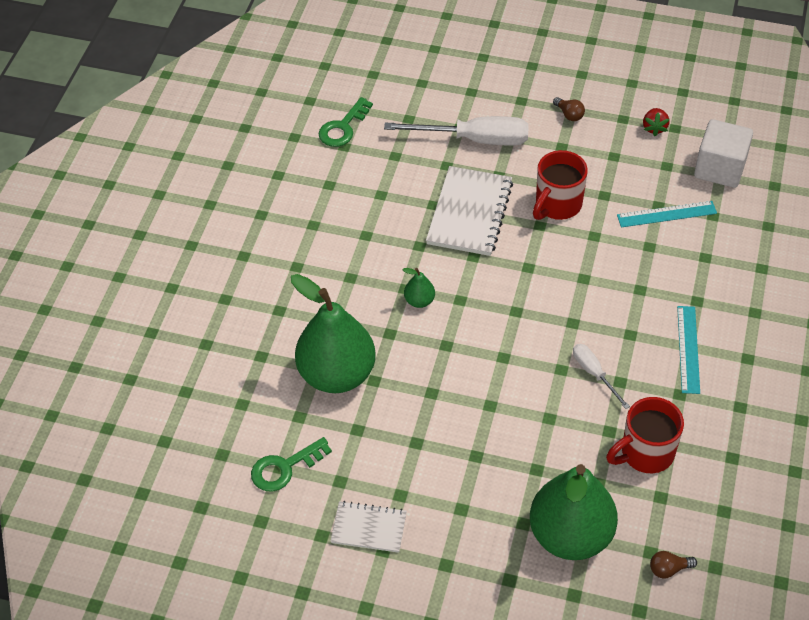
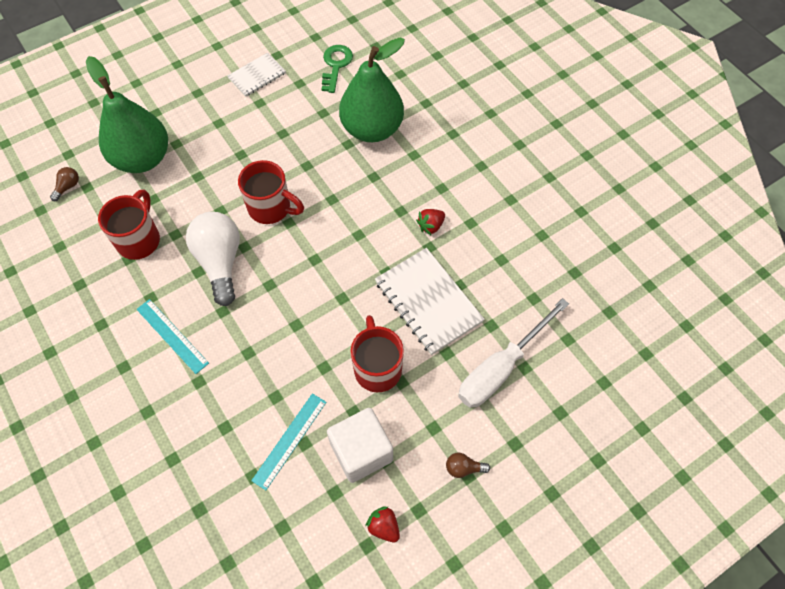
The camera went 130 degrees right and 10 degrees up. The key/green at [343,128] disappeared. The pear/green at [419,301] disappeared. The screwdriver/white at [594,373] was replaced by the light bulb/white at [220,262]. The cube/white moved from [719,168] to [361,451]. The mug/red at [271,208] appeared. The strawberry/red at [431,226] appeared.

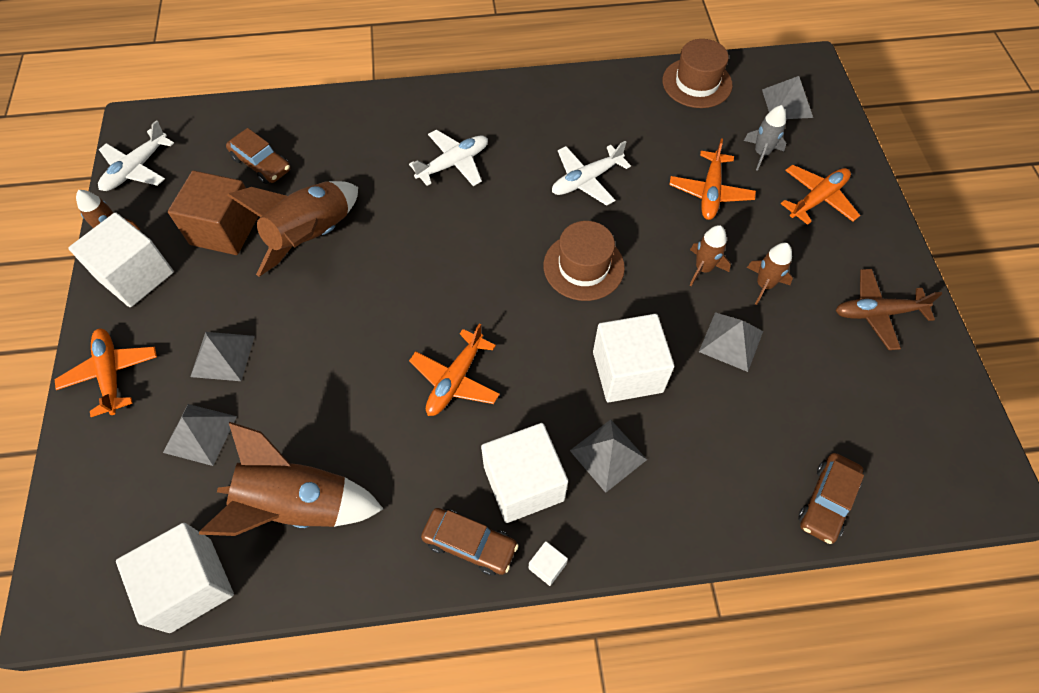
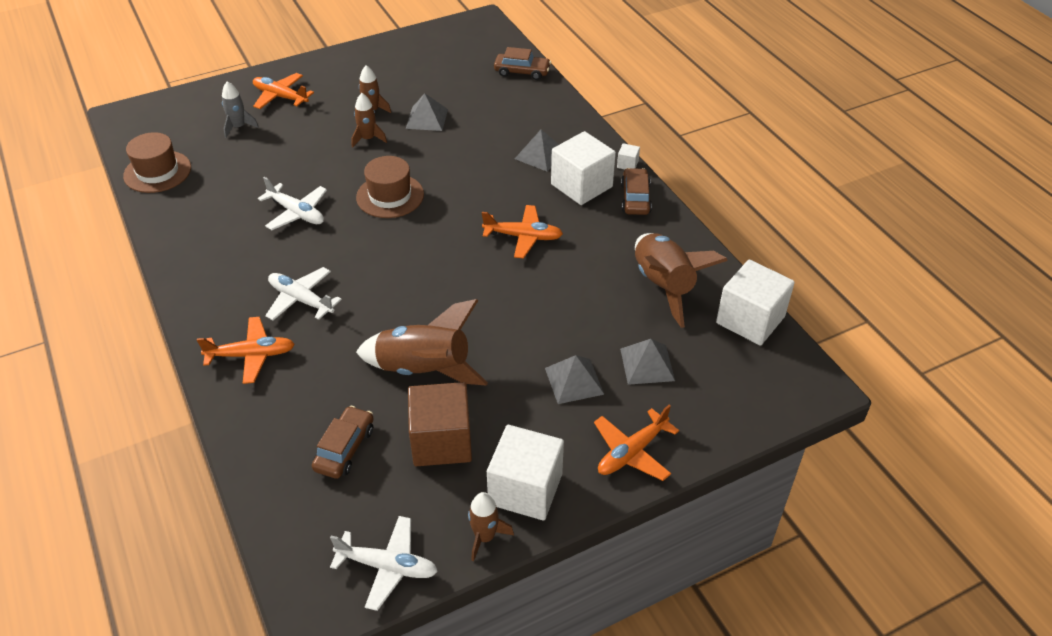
The camera went 110 degrees left and 15 degrees down. The cube/white at [627,372] disappeared. The plane/orange moved from [710,192] to [251,355]. The pyramid/grey at [787,103] disappeared. The plane/brown at [877,313] disappeared.

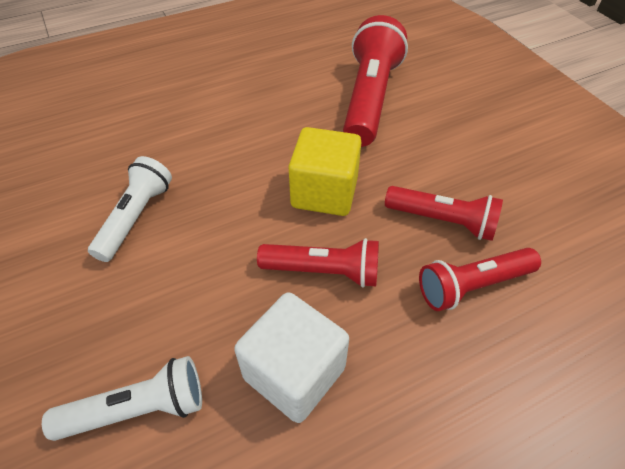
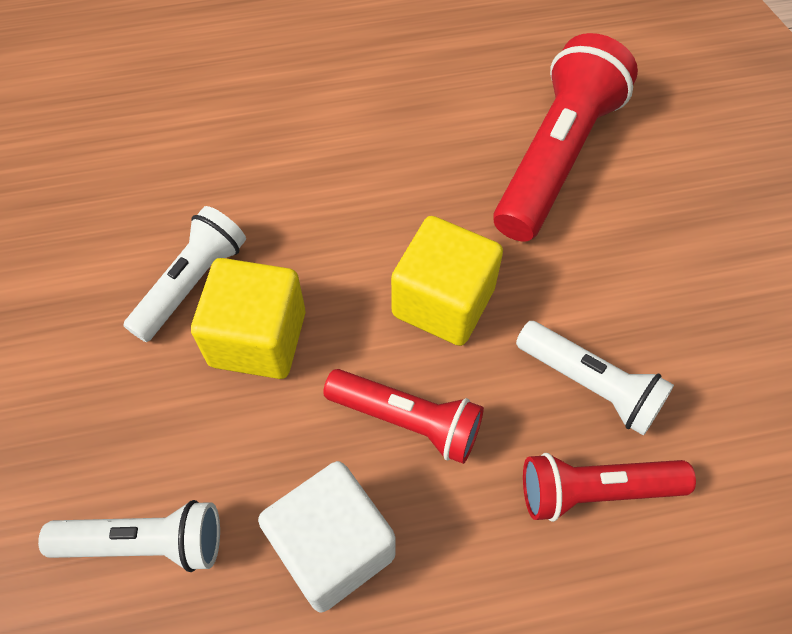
The camera went 15 degrees right and 10 degrees up. The flashlight/red at [443,221] became the flashlight/white at [591,384]. The cube/yellow at [258,338] appeared.

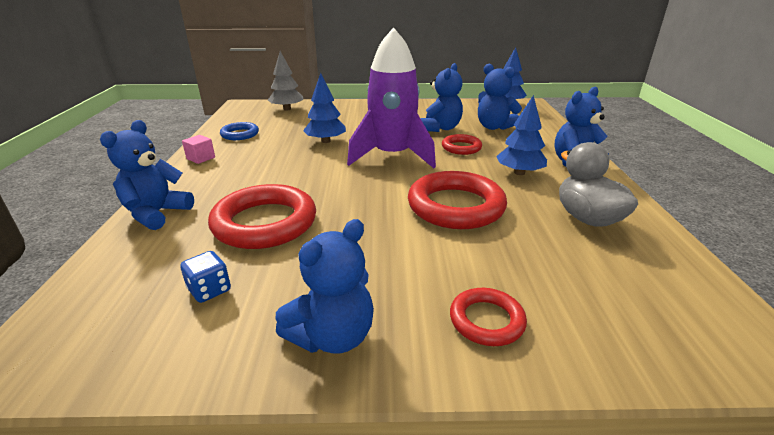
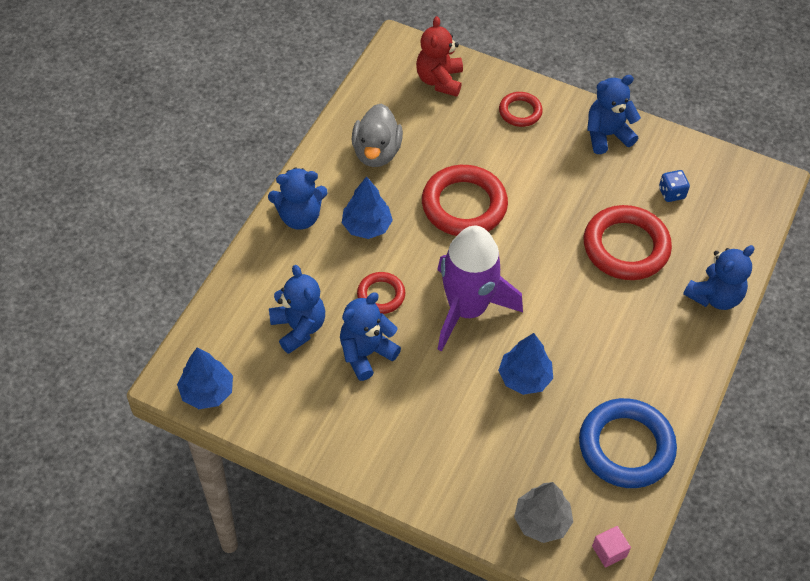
The camera went 155 degrees left and 25 degrees up. The cube/pink moved from [201,158] to [609,551]. The ring/blue at [240,134] changed to 1.87 times the size. The teddy bear/red at [439,80] appeared.

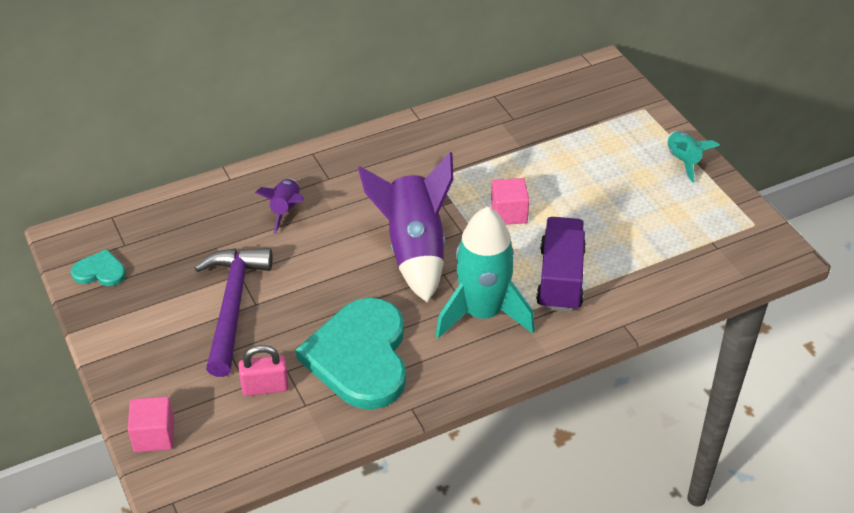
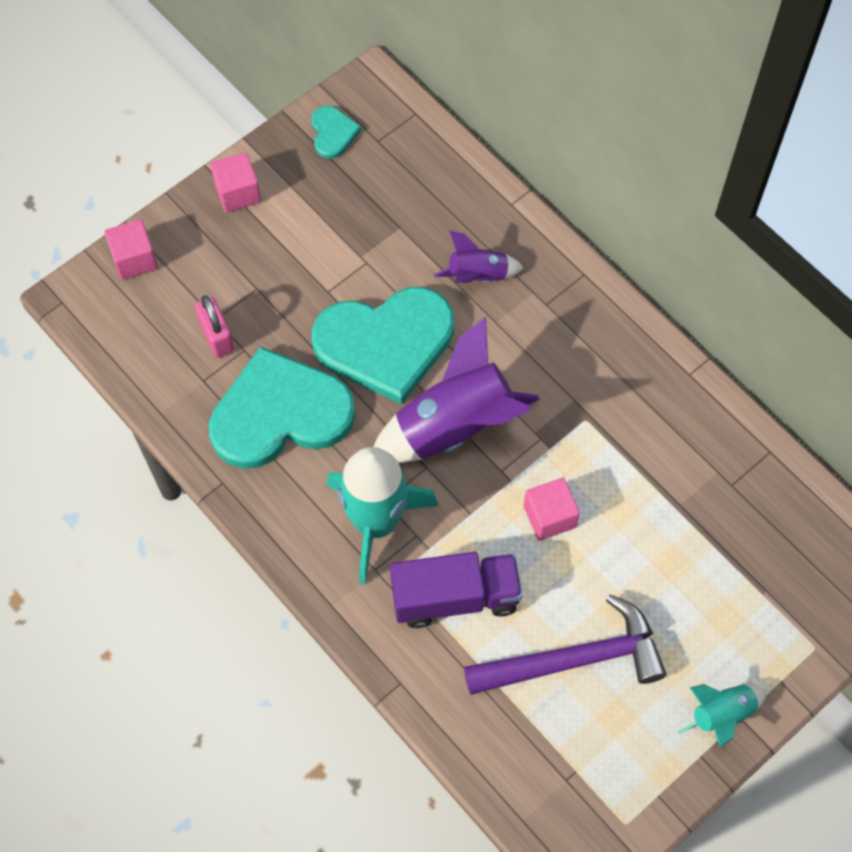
The camera went 75 degrees right and 20 degrees up. The hammer/purple moved from [232,306] to [575,659]. The cube/pink at [237,193] appeared. The heart/turquoise at [385,343] appeared.

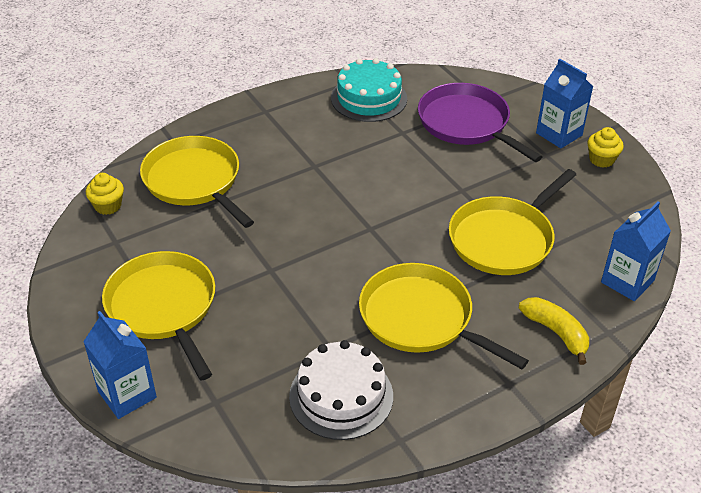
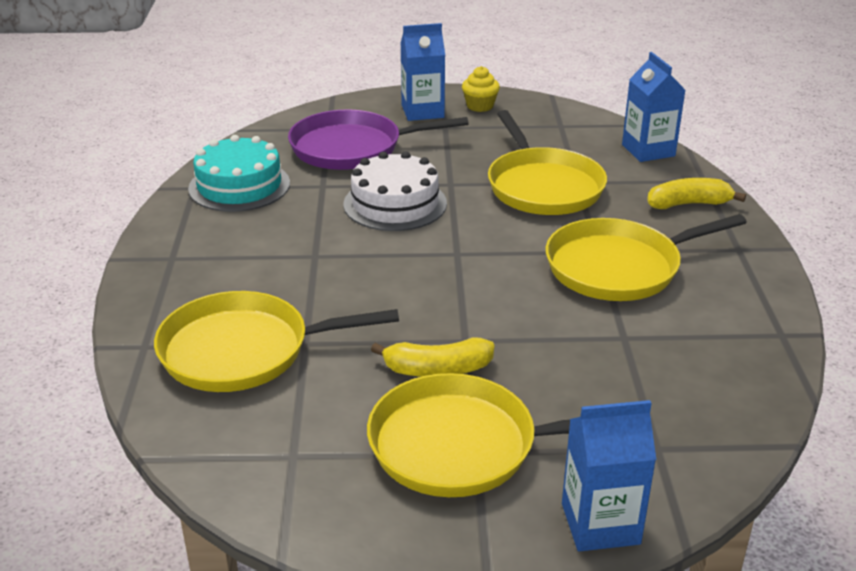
The camera went 60 degrees left and 10 degrees down. The cupcake/yellow at [108,206] disappeared. The cake/white moved from [341,396] to [395,203]. The banana/yellow at [437,369] appeared.

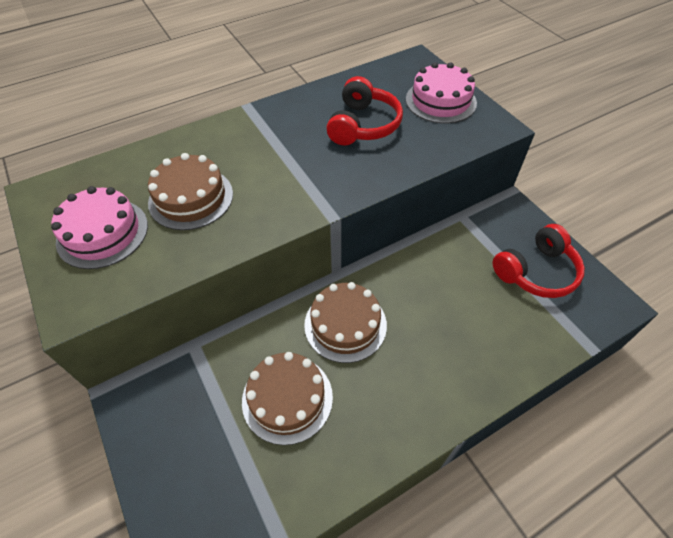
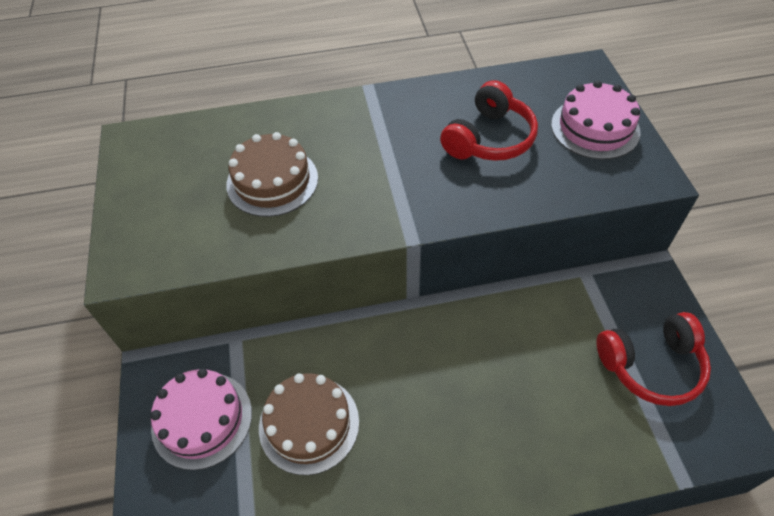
The camera went 20 degrees right and 0 degrees up. The cake/pink moved from [102,233] to [202,419]. The cake/brown at [345,324] disappeared.

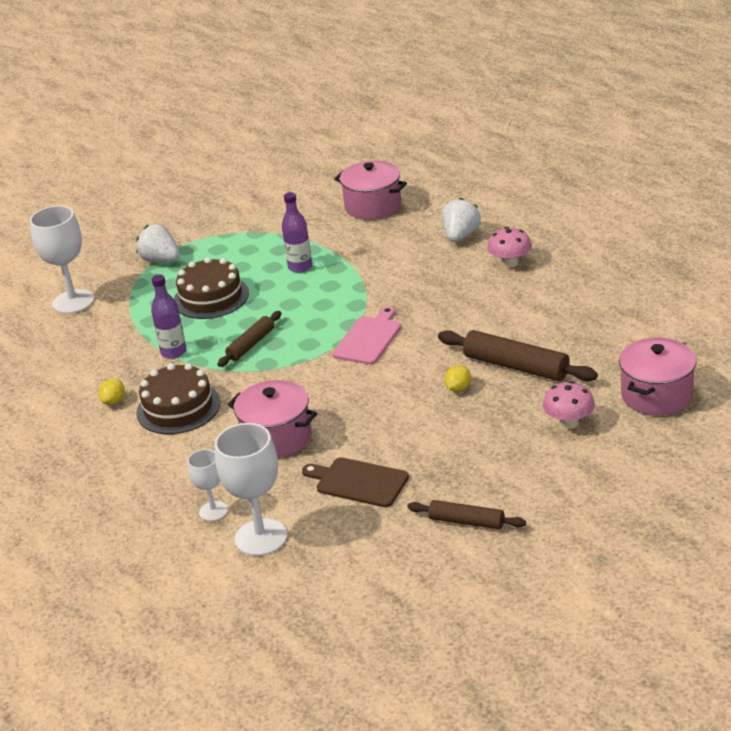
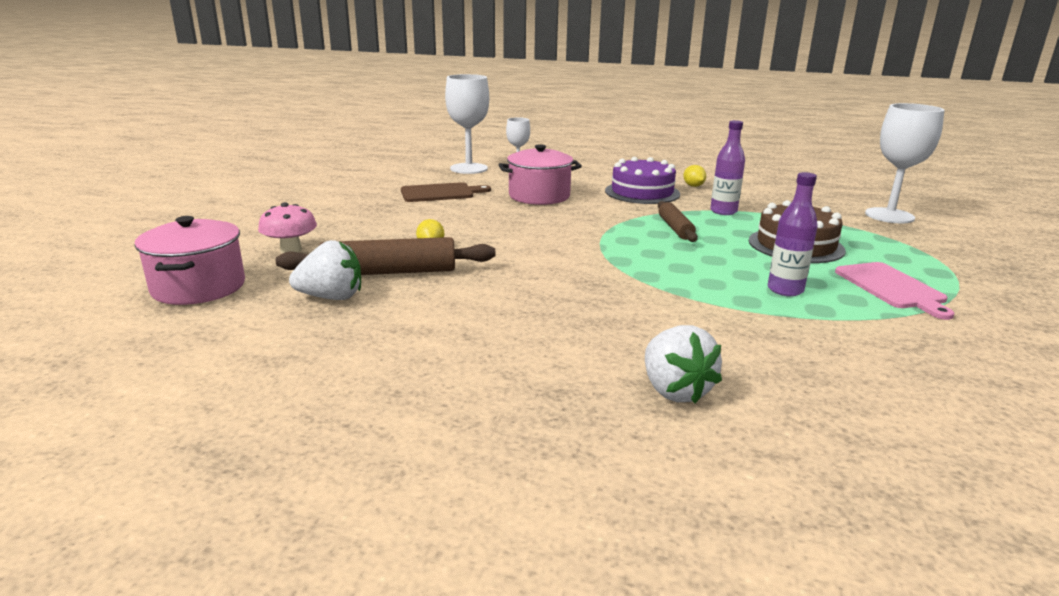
The camera went 135 degrees right and 10 degrees down. The cake/brown at [178,408] became the cake/purple at [642,192]. The strawberry/white moved from [161,260] to [331,297]. The cutting board/pink moved from [368,338] to [892,287]. The pot/pink at [373,206] disappeared. The rolling pin/brown at [466,521] disappeared. The mushroom/pink at [510,263] disappeared.

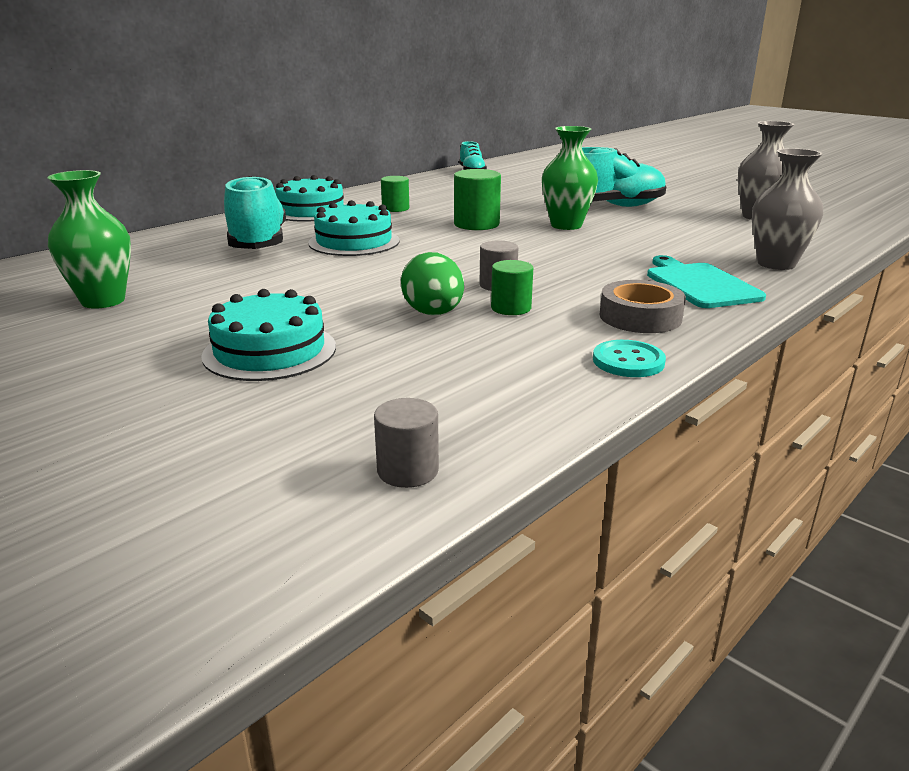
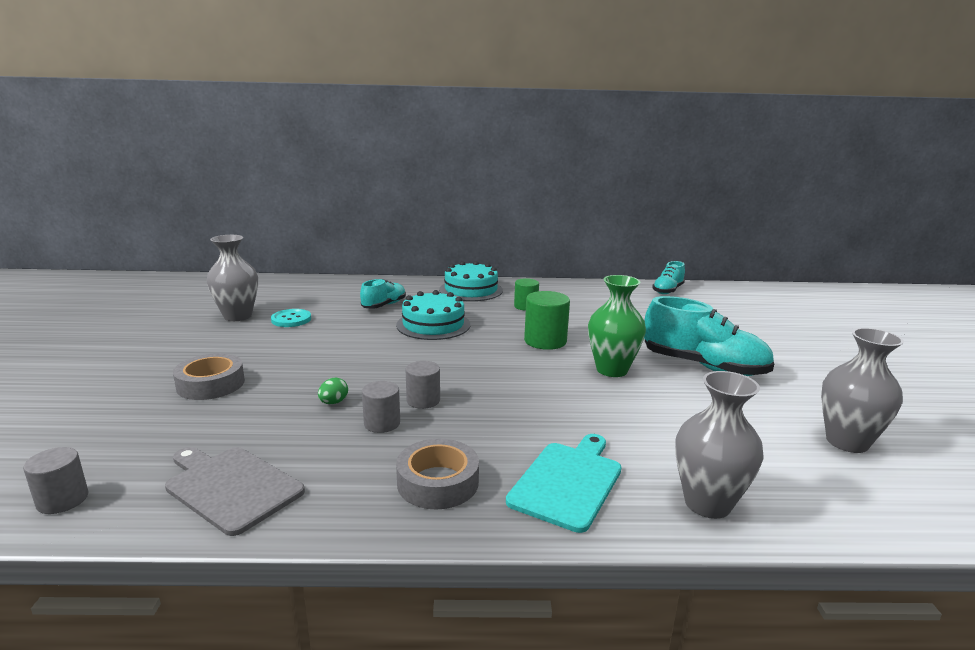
The camera went 45 degrees right and 5 degrees down. The vase/green at [103,301] became the vase/grey at [238,316]. The cake/turquoise at [270,351] was replaced by the tape/grey at [211,384]. The shoe/turquoise at [258,243] changed to 0.55 times the size. The egg/green at [433,313] changed to 0.51 times the size. The cylinder/green at [511,308] became the cylinder/grey at [382,423]. The button/turquoise moved from [628,361] to [291,319]. The cutting board/grey at [231,487] appeared.

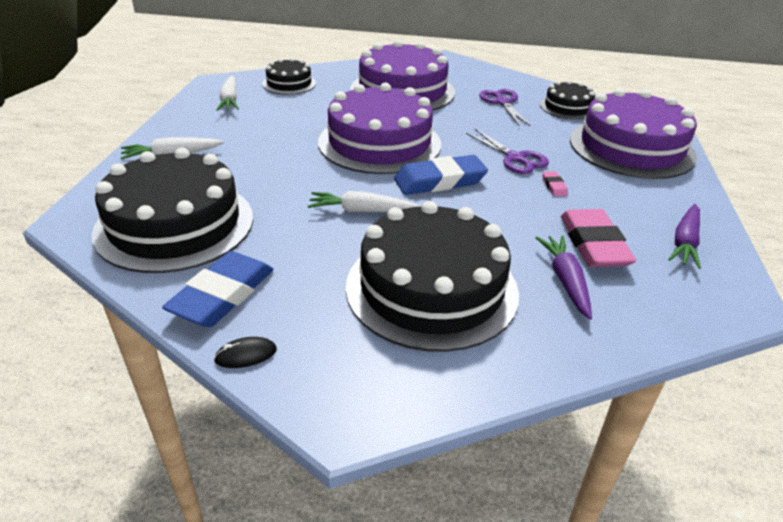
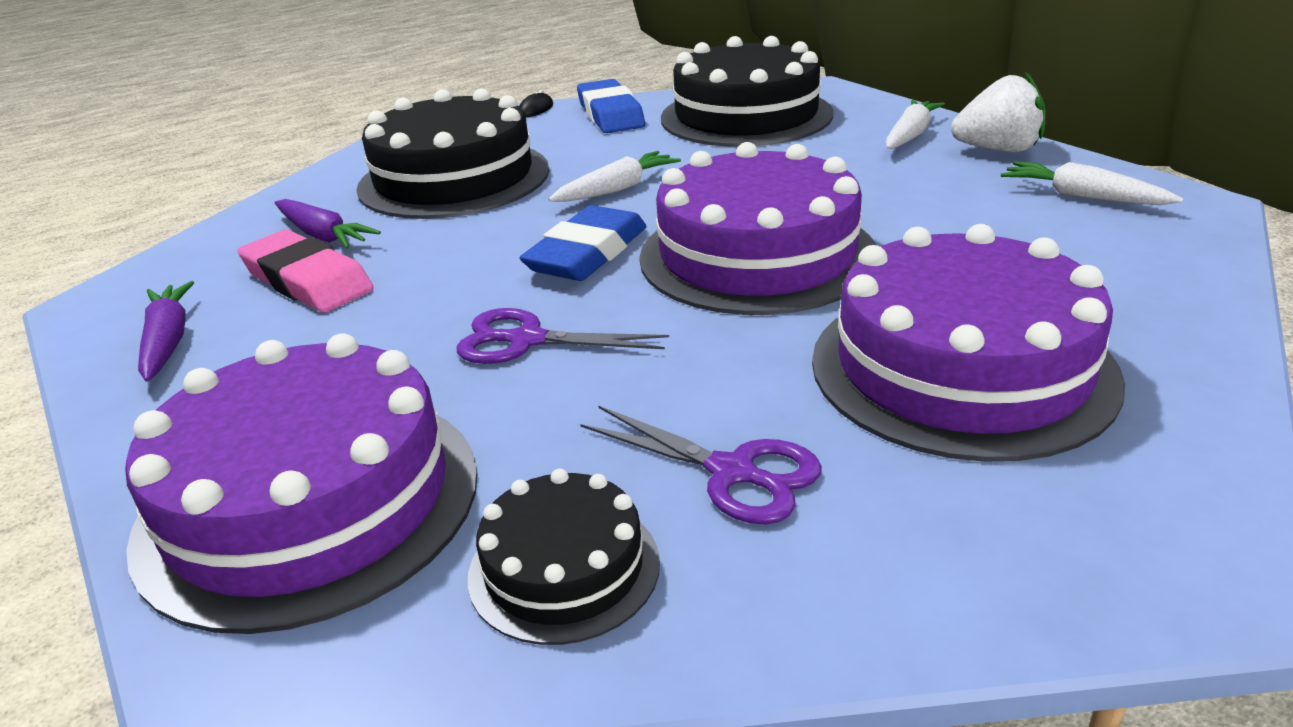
The camera went 140 degrees right and 5 degrees down. The cake/black at [289,83] disappeared. The eraser/pink at [554,186] disappeared. The strawberry/white at [997,150] appeared.

